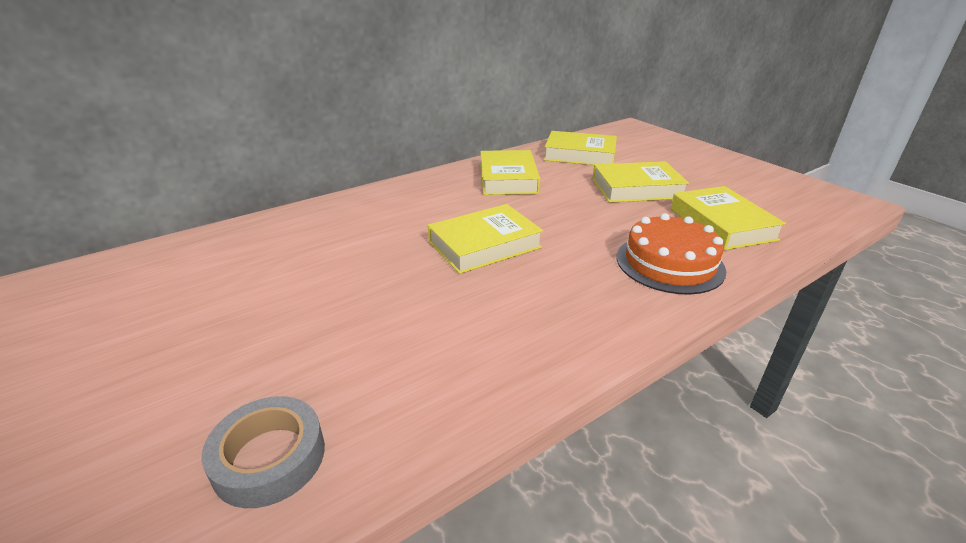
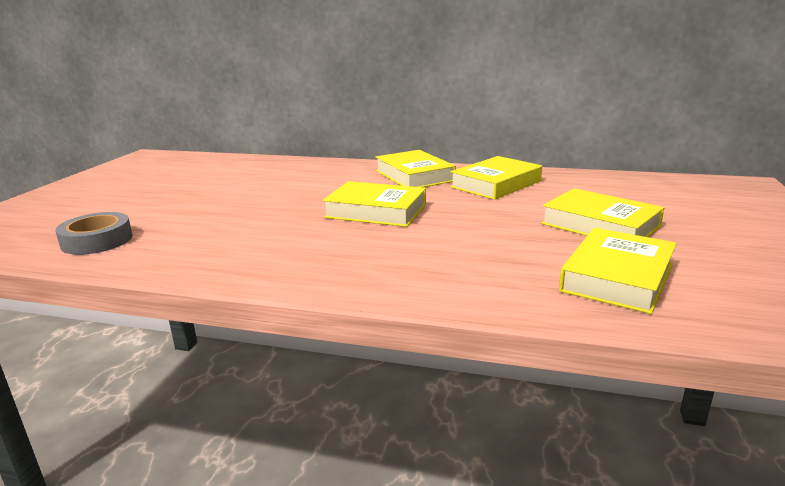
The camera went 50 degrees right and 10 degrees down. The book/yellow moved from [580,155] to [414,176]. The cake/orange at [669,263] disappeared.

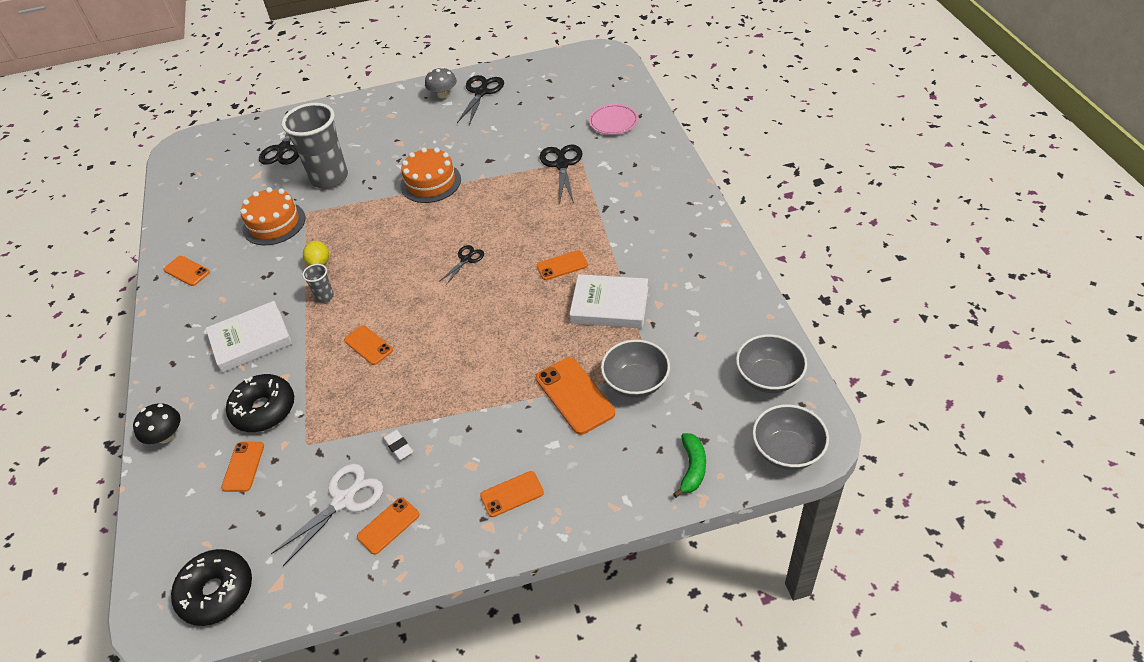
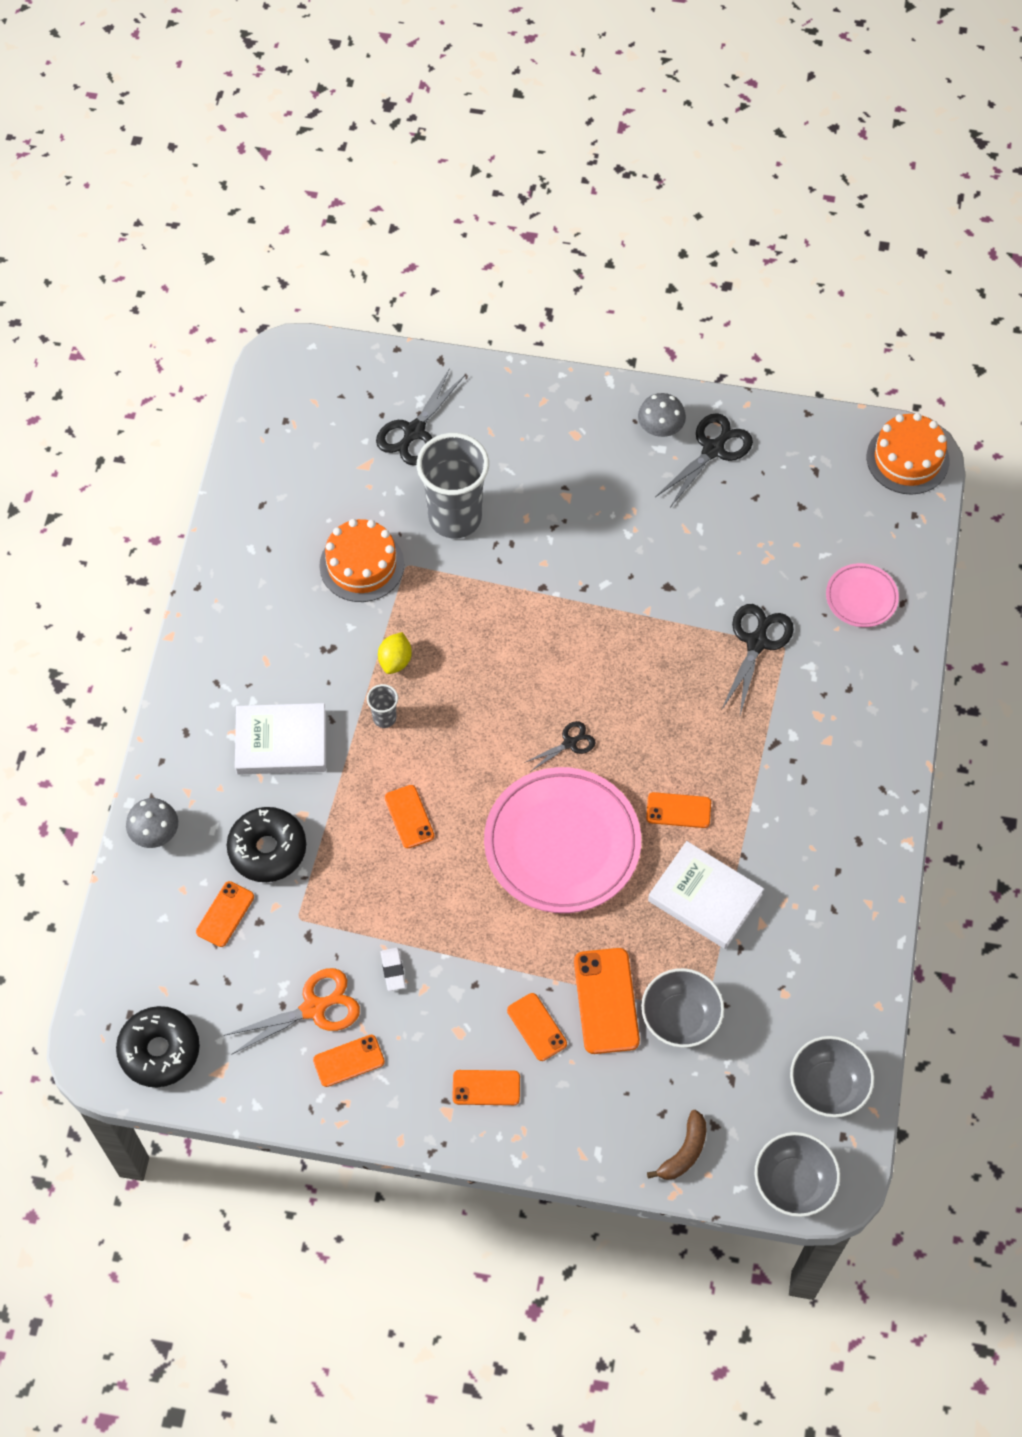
The camera went 20 degrees right and 15 degrees up. The mushroom/black at [166,436] became the mushroom/grey at [155,832]. The phone/orange moved from [187,271] to [537,1027]. The scissors/white at [343,501] became the scissors/orange at [314,1008]. The cake/orange moved from [430,182] to [907,459]. The banana/green at [692,468] became the banana/brown at [684,1152]. The plate/pink at [562,844] appeared.

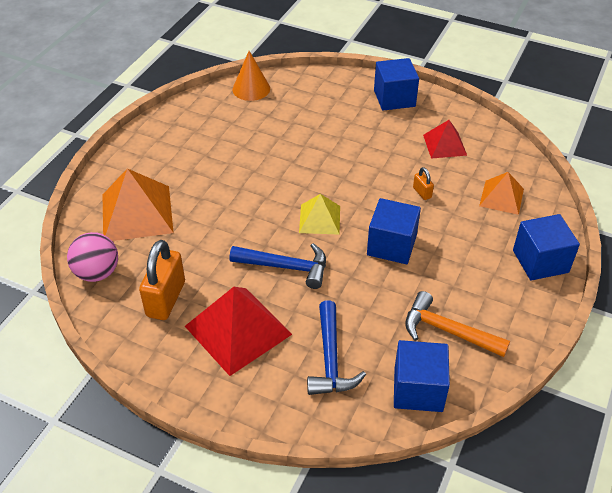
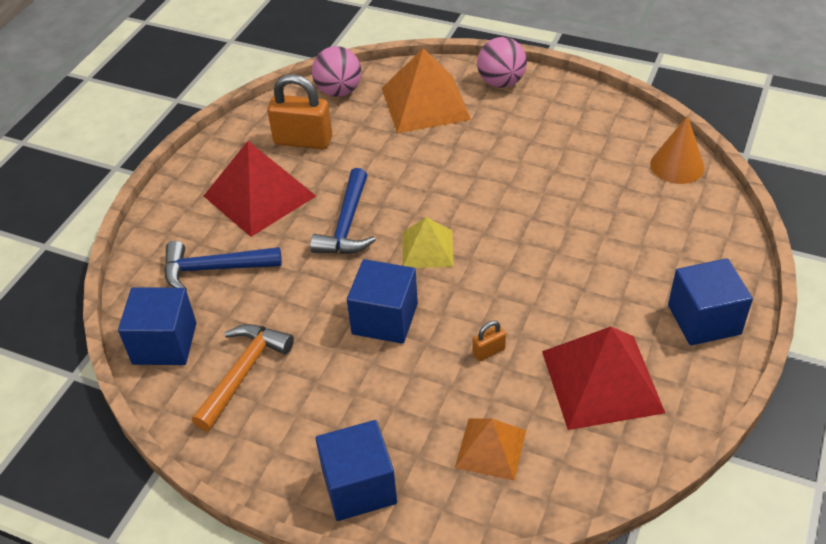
The camera went 90 degrees right and 0 degrees up. The pyramid/red at [444,145] changed to 1.71 times the size. The ball/pink at [501,82] appeared.

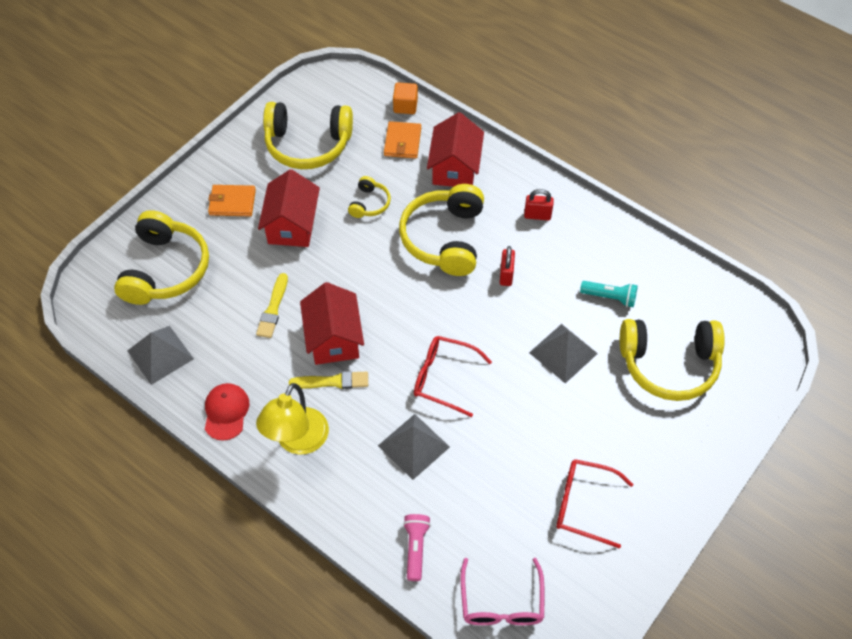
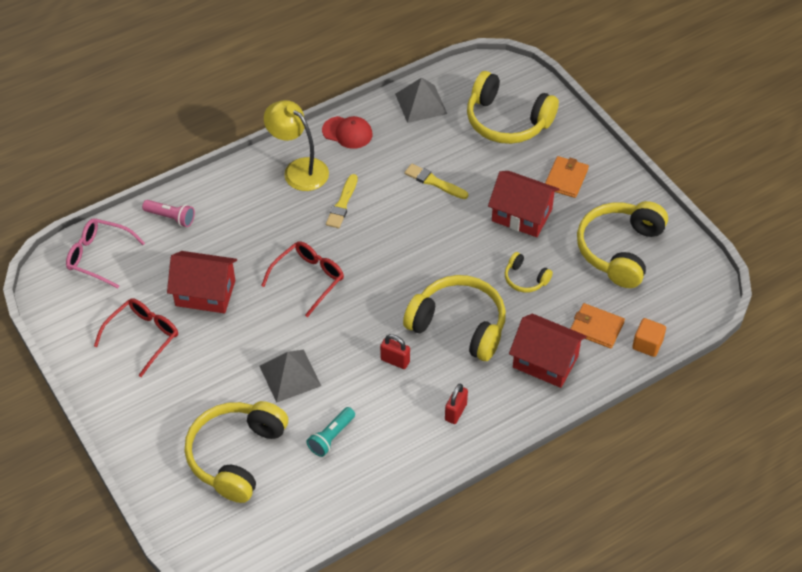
The camera went 110 degrees right and 5 degrees down. The house/red moved from [334,338] to [205,293]. The pyramid/grey at [414,446] disappeared.

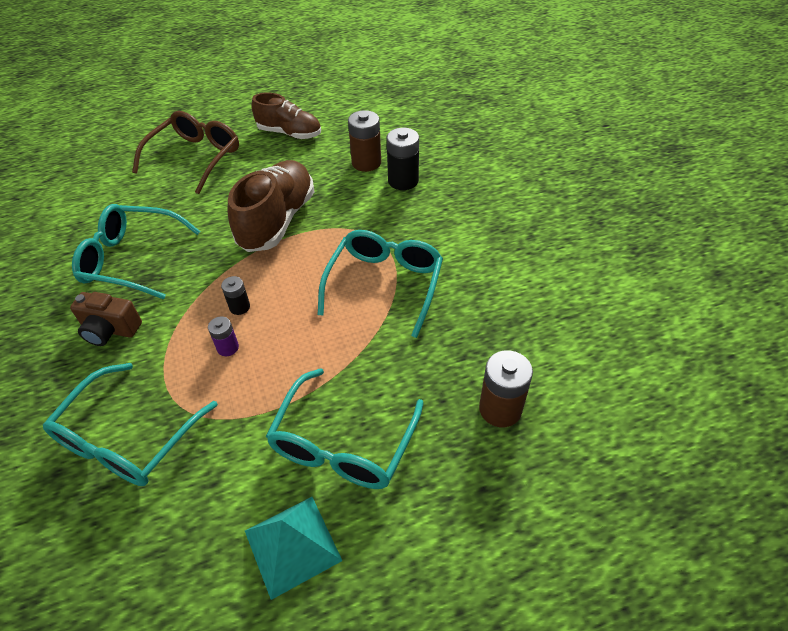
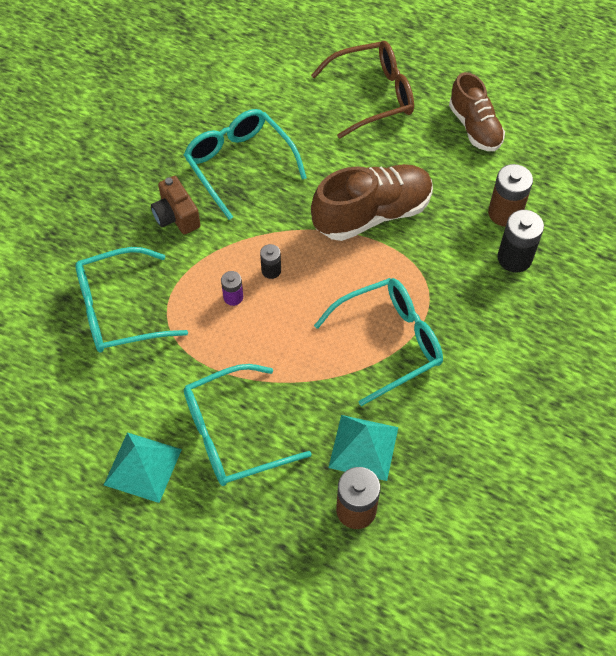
The camera went 45 degrees right and 10 degrees up. The pyramid/turquoise at [363,447] appeared.

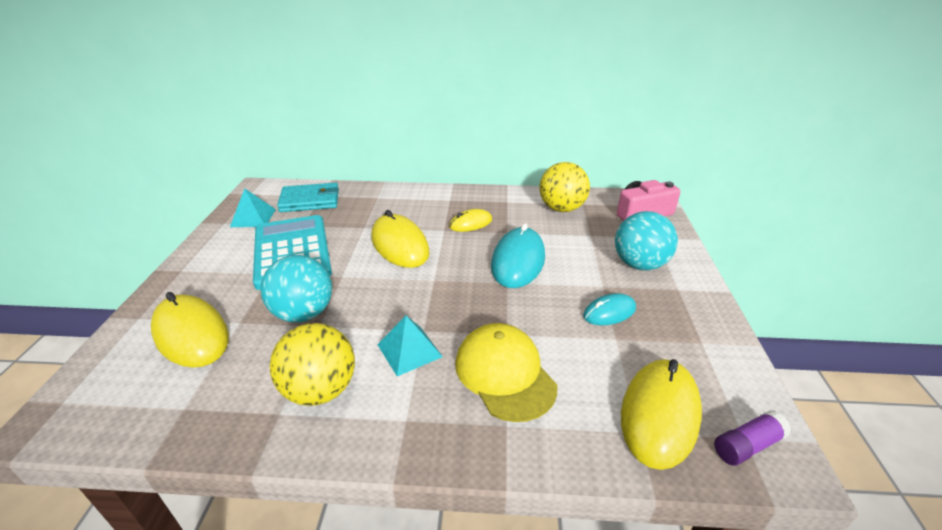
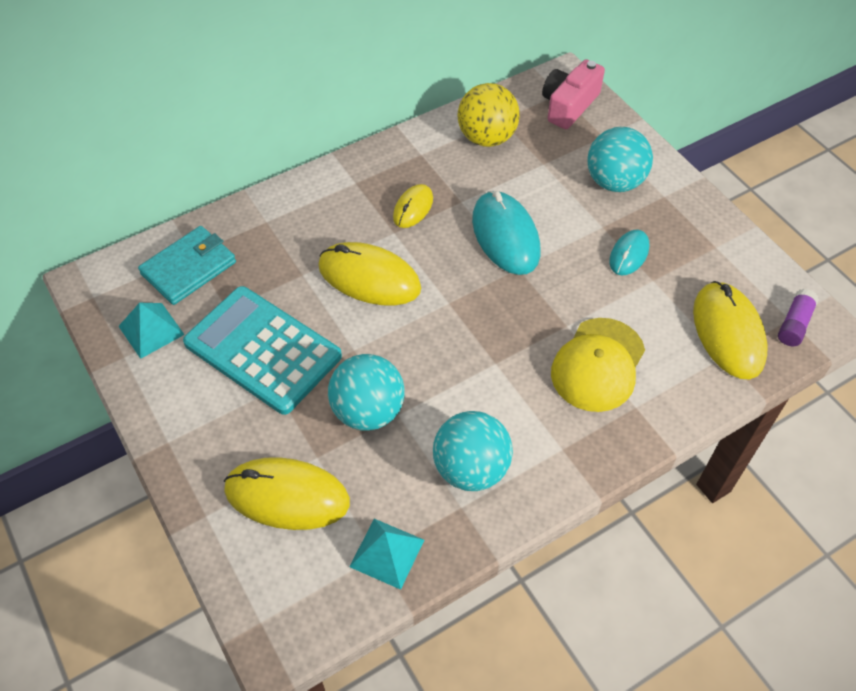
The camera went 35 degrees left and 20 degrees up. The ball/yellow at [320,390] became the ball/turquoise at [471,468]. The pyramid/turquoise moved from [409,350] to [387,553]. The cap/yellow at [504,374] turned 90 degrees counterclockwise.

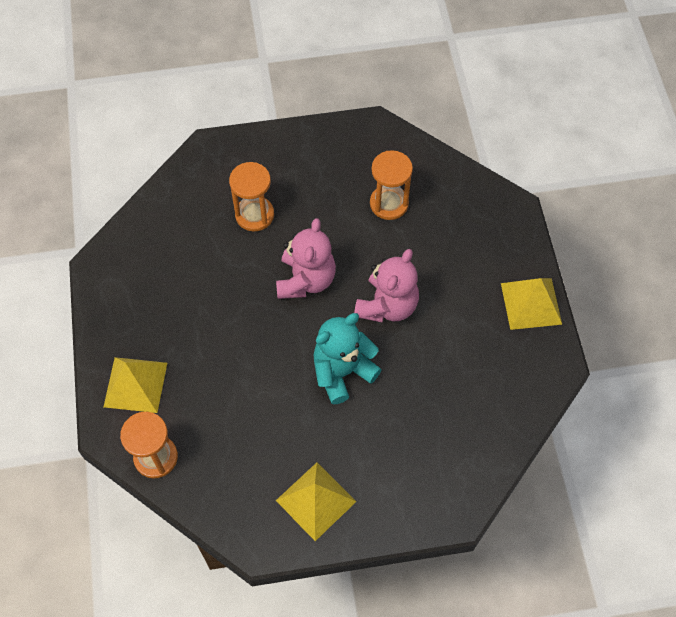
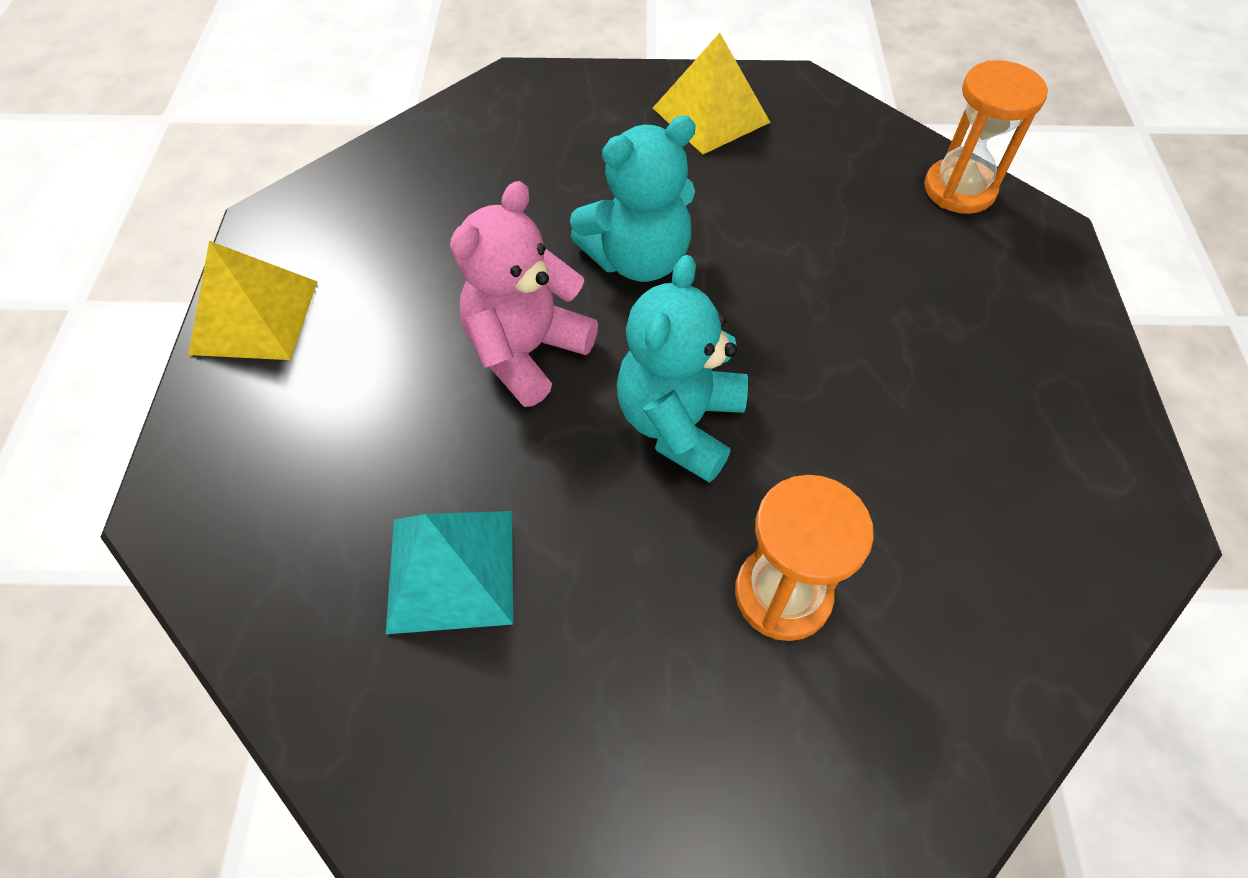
The camera went 170 degrees left and 5 degrees down. The pyramid/yellow at [135,384] disappeared. The teddy bear/pink at [306,280] became the teddy bear/turquoise at [679,423]. The hourglass/orange at [389,203] was replaced by the pyramid/turquoise at [451,570].

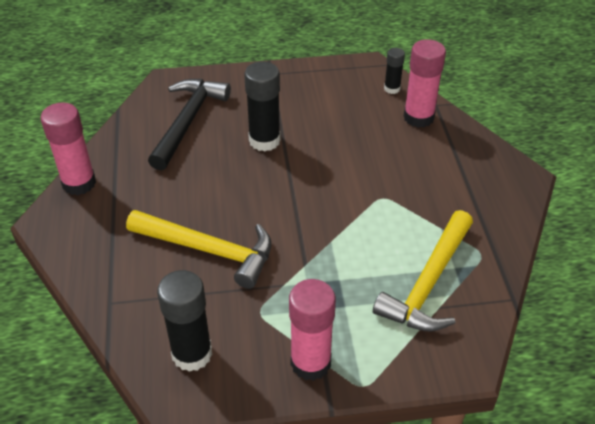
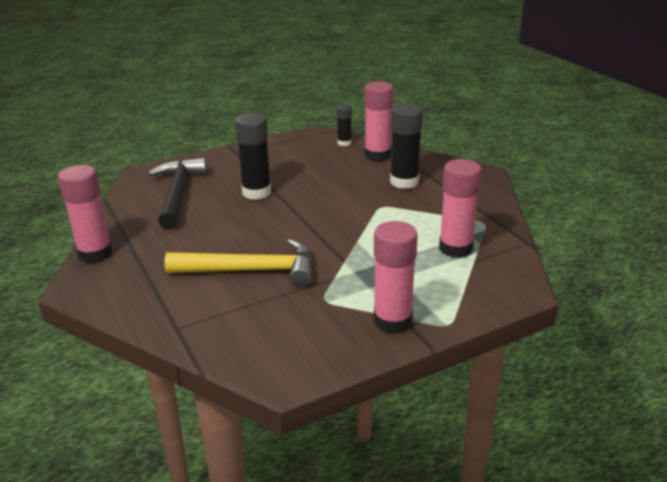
The camera went 20 degrees left and 15 degrees down. The glue stick/black moved from [192,354] to [404,182]. The hammer/yellow at [428,283] was replaced by the glue stick/pink at [455,248].

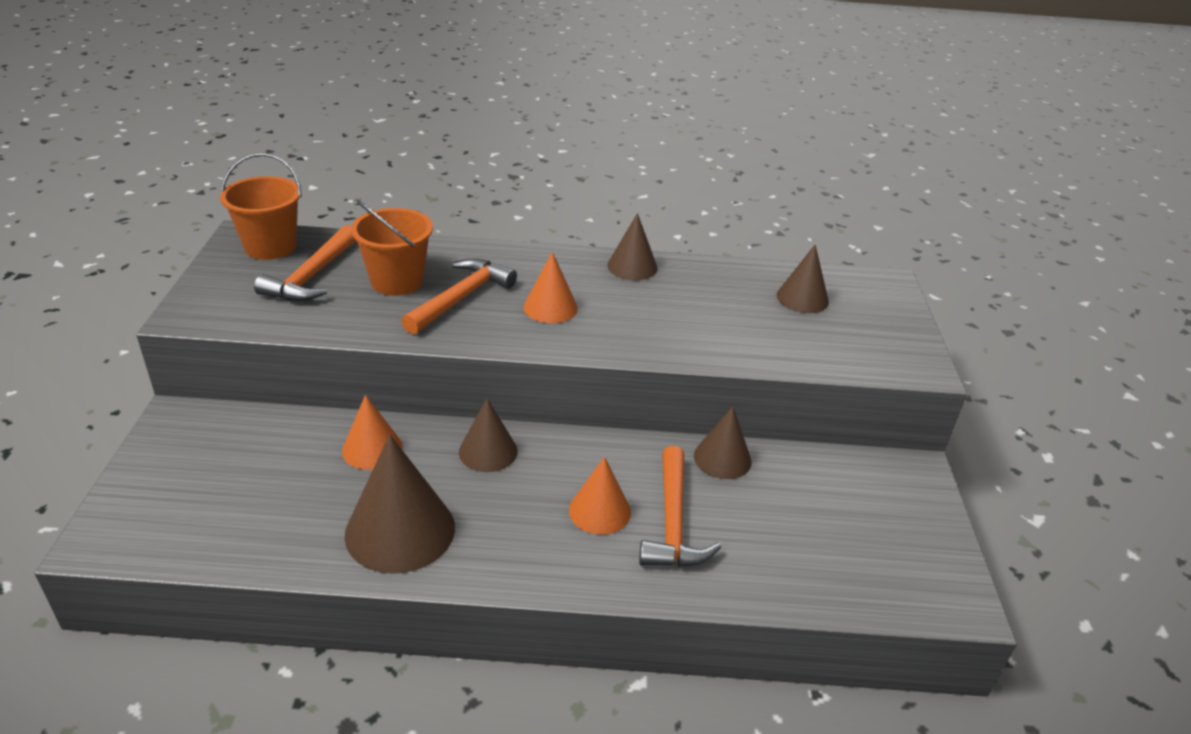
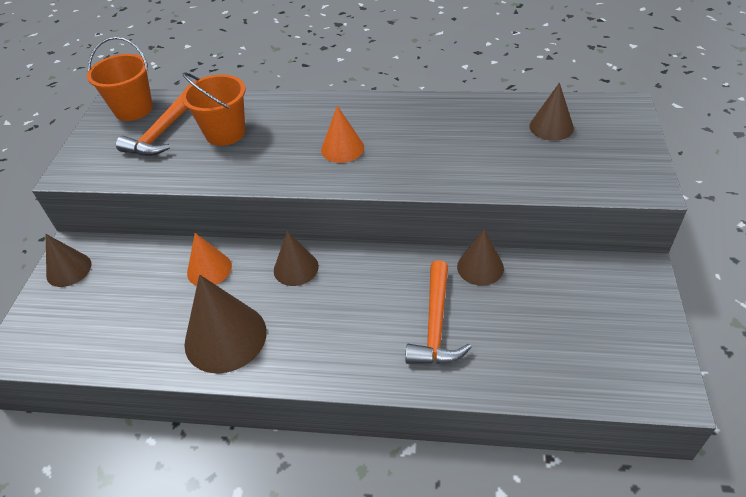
The camera went 10 degrees right and 10 degrees up. The hammer/orange at [461,298] disappeared. The cone/orange at [599,511] disappeared. The cone/brown moved from [632,266] to [69,269].

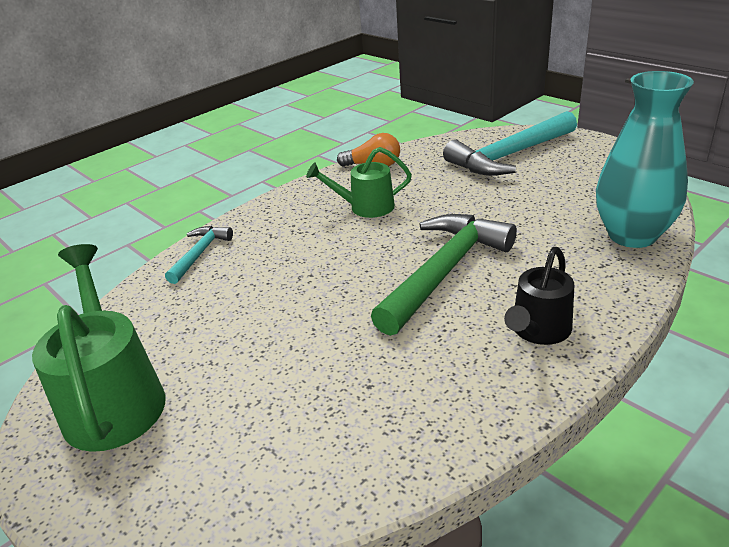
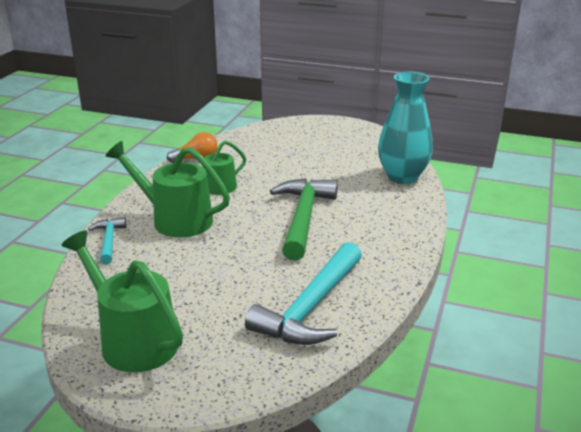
The camera went 30 degrees left and 5 degrees down. The hammer/turquoise moved from [509,156] to [311,307]. The watering can/black at [538,331] disappeared. The watering can/green at [175,219] appeared.

